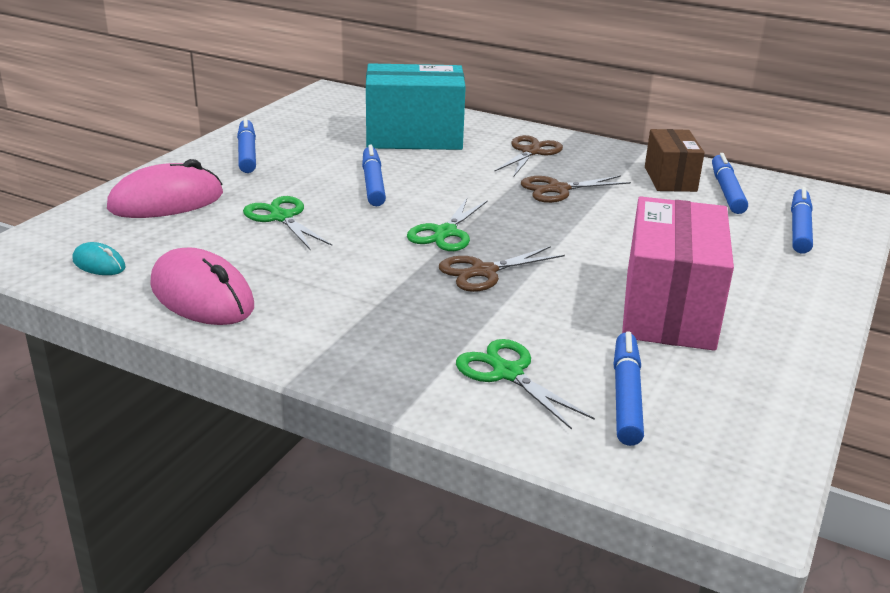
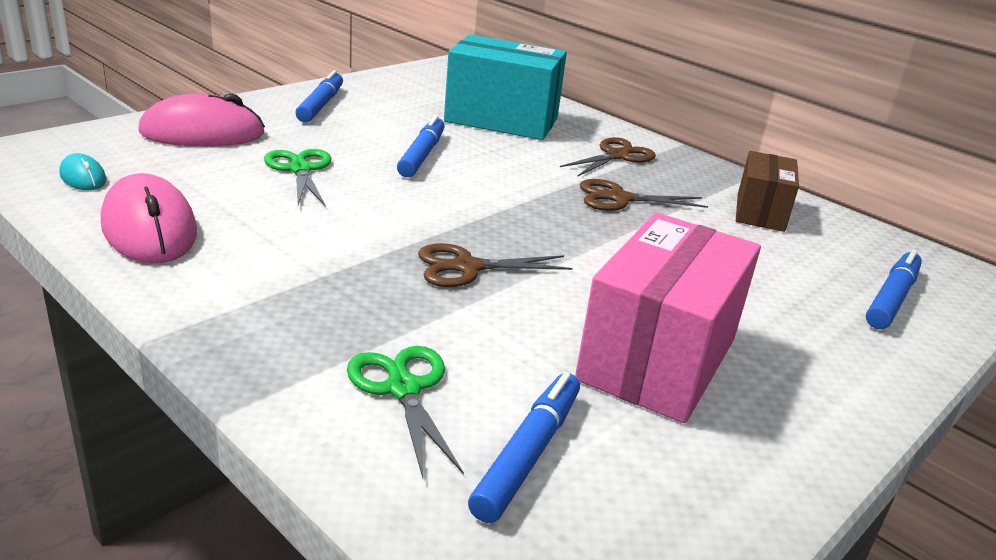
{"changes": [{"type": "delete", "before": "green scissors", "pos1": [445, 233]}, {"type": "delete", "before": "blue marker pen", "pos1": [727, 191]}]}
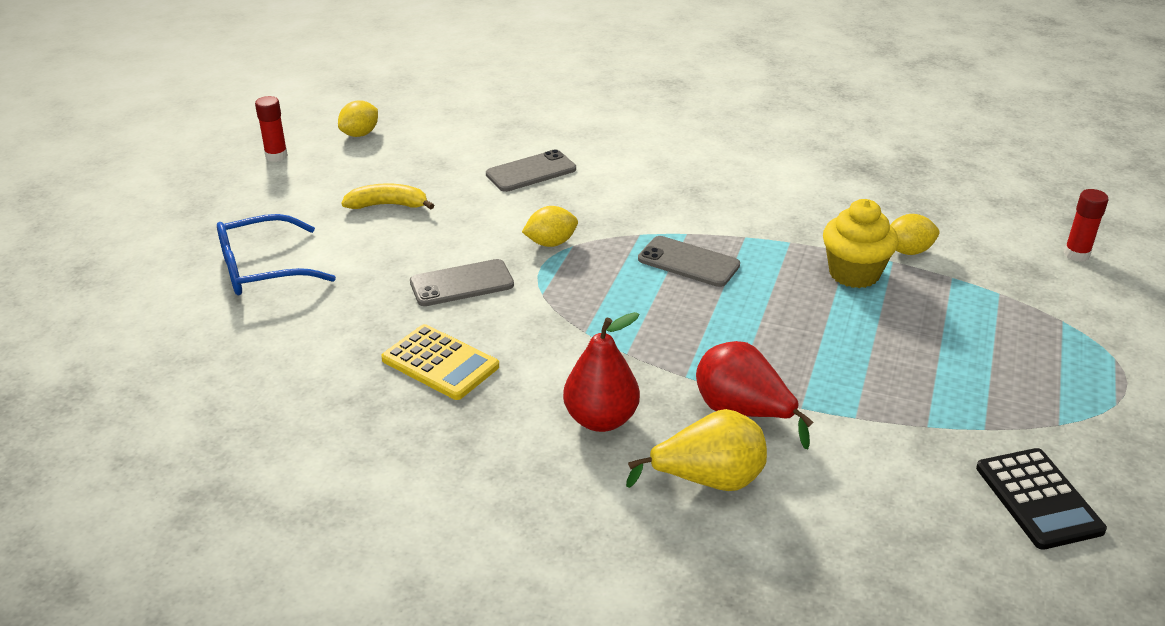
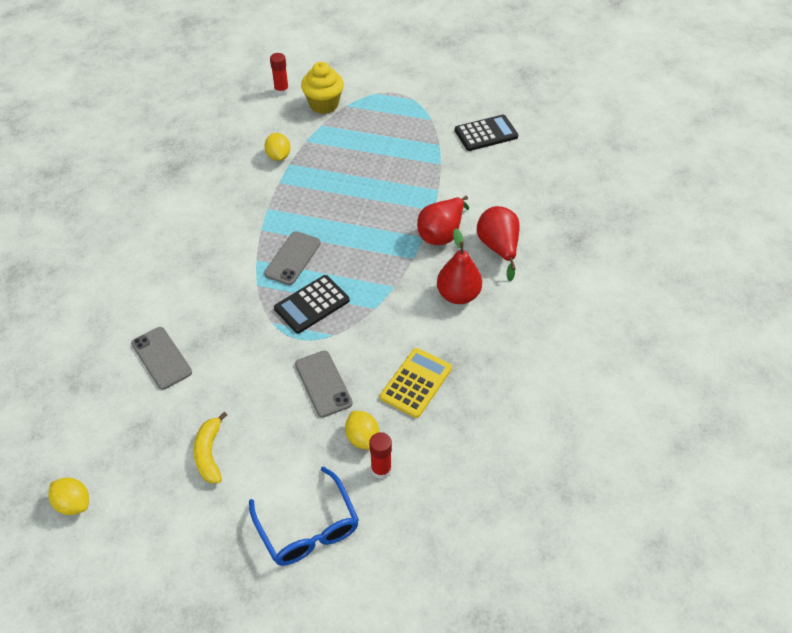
{"changes": [{"type": "move", "before": "crimson stick of glue", "pos1": [276, 156], "pos2": [381, 470]}, {"type": "move", "before": "bright yellow citrus fruit", "pos1": [551, 243], "pos2": [362, 438]}, {"type": "recolor", "before": "bright yellow toy pear", "after": "crimson toy pear", "pos1": [708, 480], "pos2": [498, 248]}, {"type": "move", "before": "bright yellow cupcake", "pos1": [854, 273], "pos2": [324, 104]}, {"type": "insert", "after": "black calculator", "pos2": [312, 304]}]}
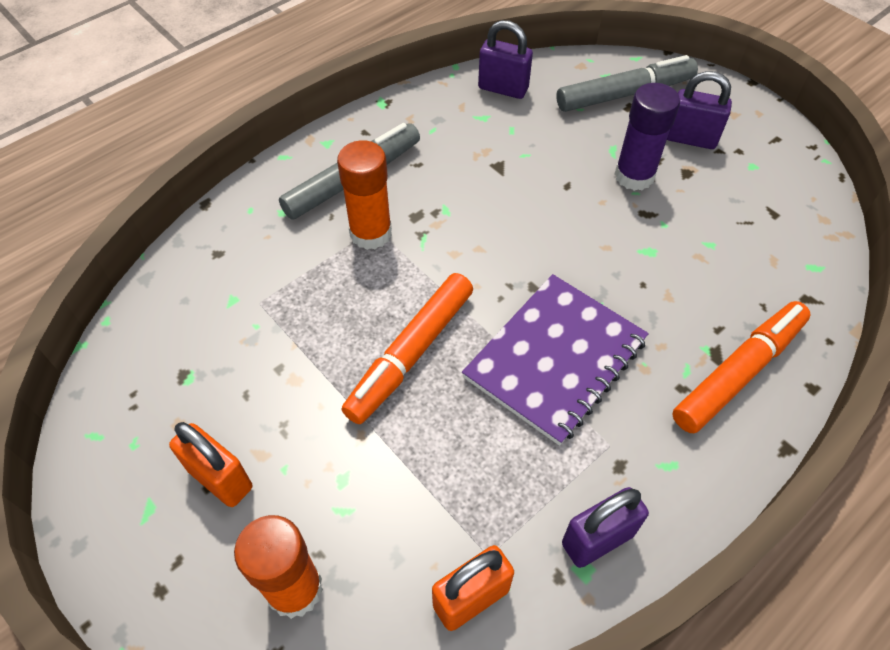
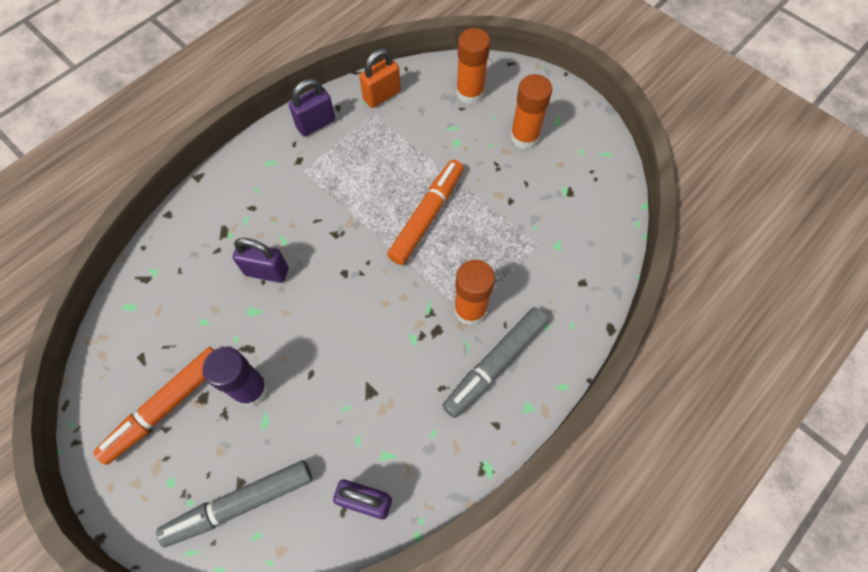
{"changes": [{"type": "replace", "before": "orange-coloured small lock", "after": "orange-coloured stick of glue", "pos1": [220, 479], "pos2": [524, 137]}, {"type": "delete", "before": "violet notebook", "pos1": [555, 359]}, {"type": "move", "before": "violet small lock", "pos1": [690, 139], "pos2": [267, 271]}, {"type": "move", "before": "orange-coloured marker pen", "pos1": [738, 372], "pos2": [166, 406]}]}
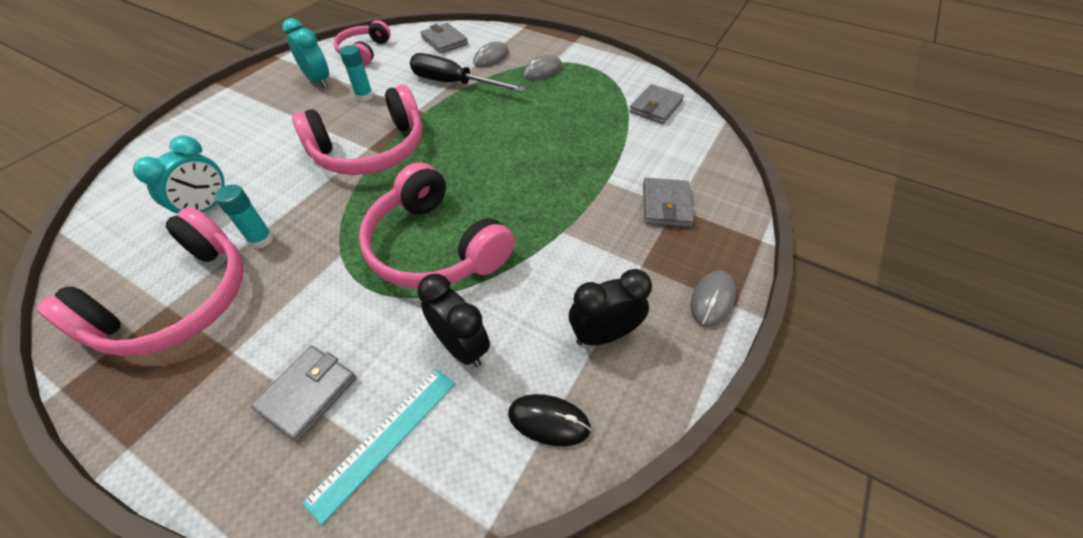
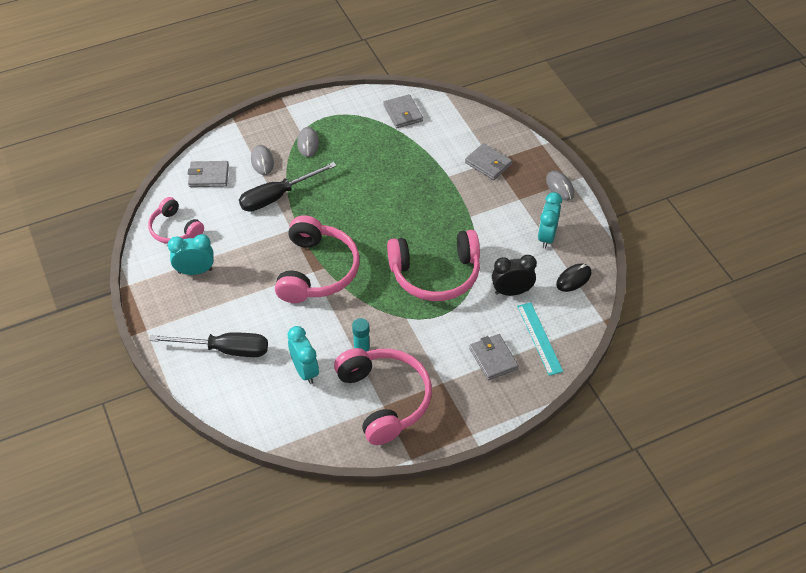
{"changes": [{"type": "delete", "before": "aqua stick of glue", "pos1": [364, 96]}, {"type": "recolor", "before": "black alarm clock", "after": "aqua alarm clock", "pos1": [603, 335], "pos2": [547, 237]}, {"type": "insert", "after": "black screwdriver", "pos2": [225, 350]}]}
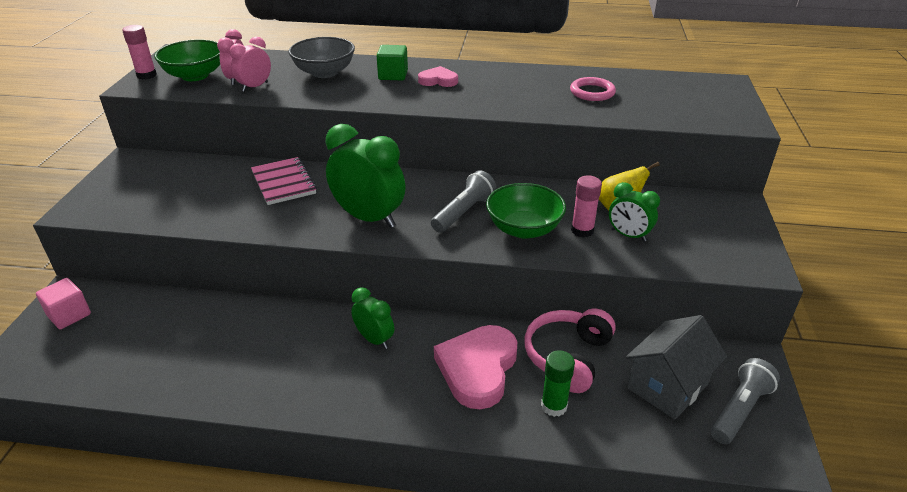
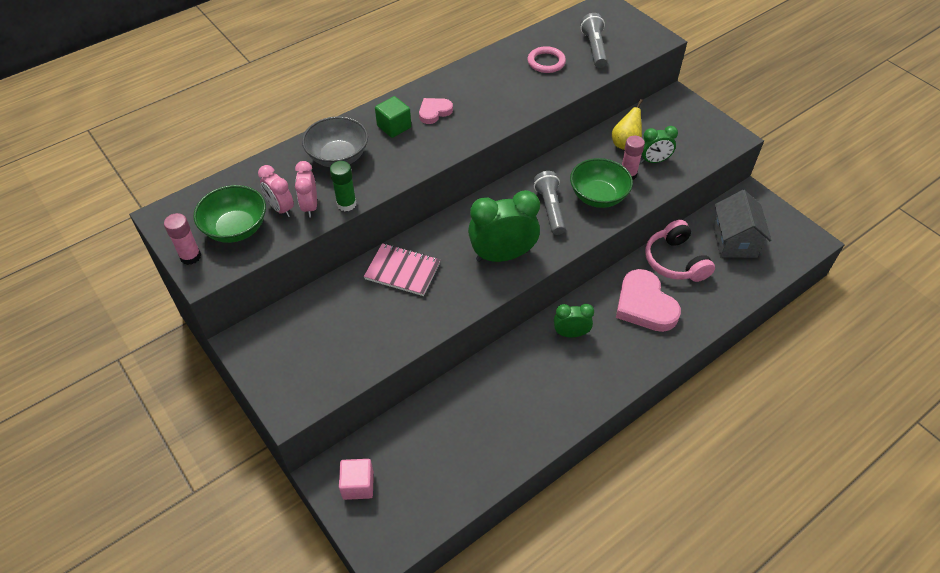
{"changes": [{"type": "move", "before": "green stick of glue", "pos1": [554, 406], "pos2": [346, 204]}, {"type": "move", "before": "ash-grey pocket torch", "pos1": [739, 410], "pos2": [594, 48]}]}
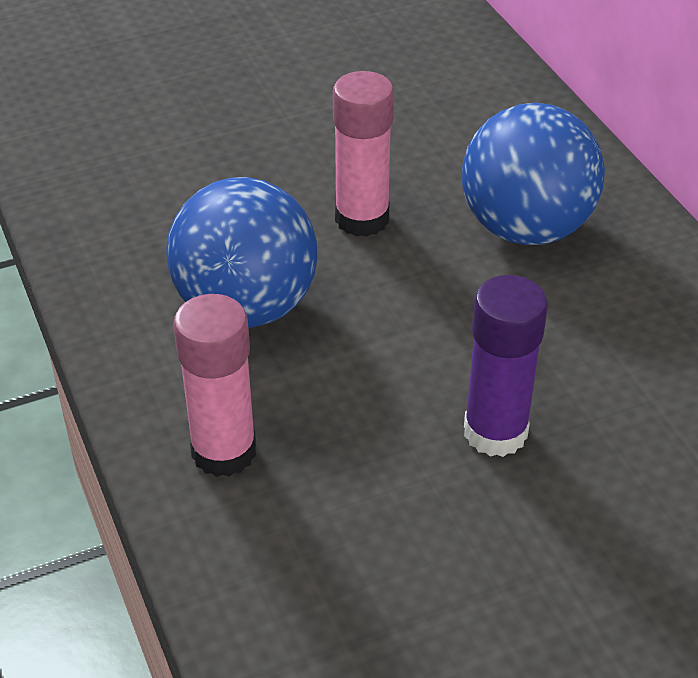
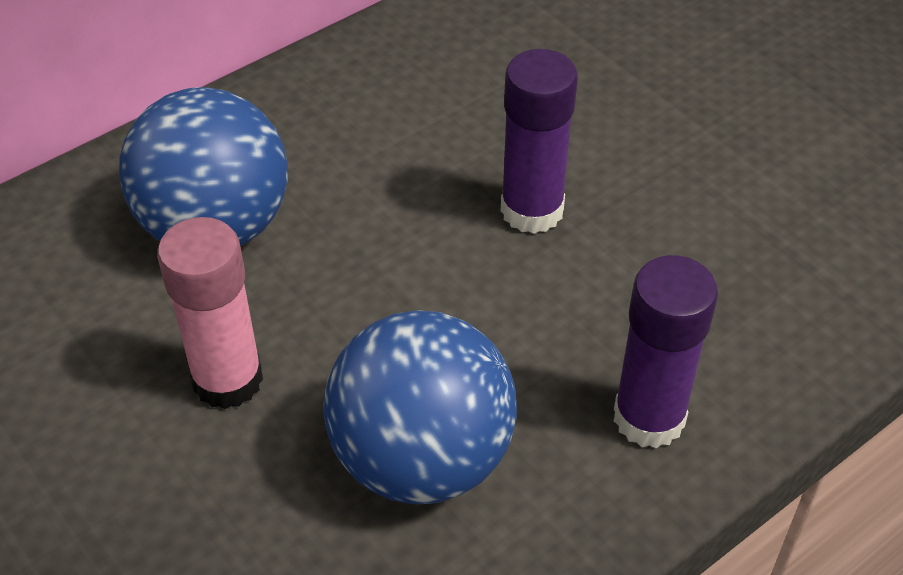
{"changes": [{"type": "recolor", "before": "pink stick of glue", "after": "violet stick of glue", "pos1": [224, 451], "pos2": [649, 418]}]}
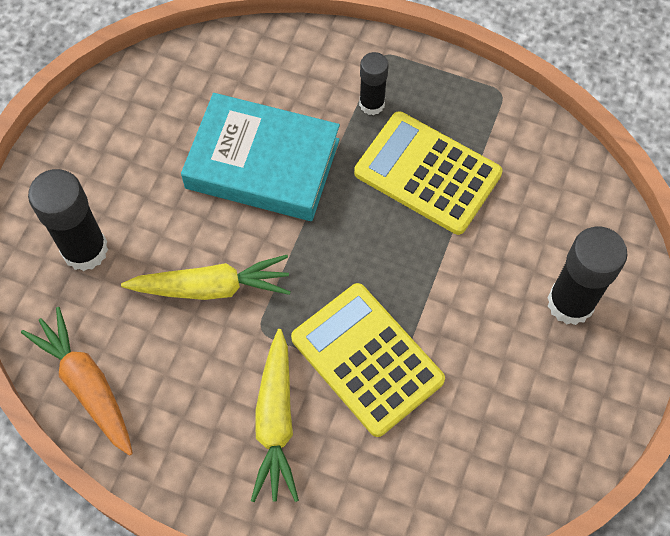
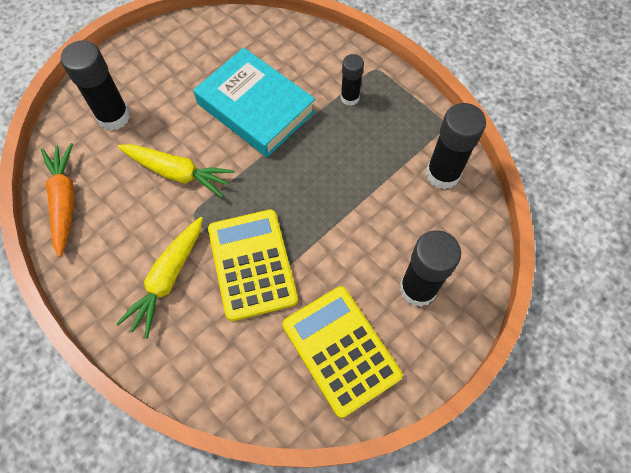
{"changes": [{"type": "move", "before": "bright yellow calculator", "pos1": [427, 173], "pos2": [340, 350]}, {"type": "insert", "after": "black stick of glue", "pos2": [442, 174]}]}
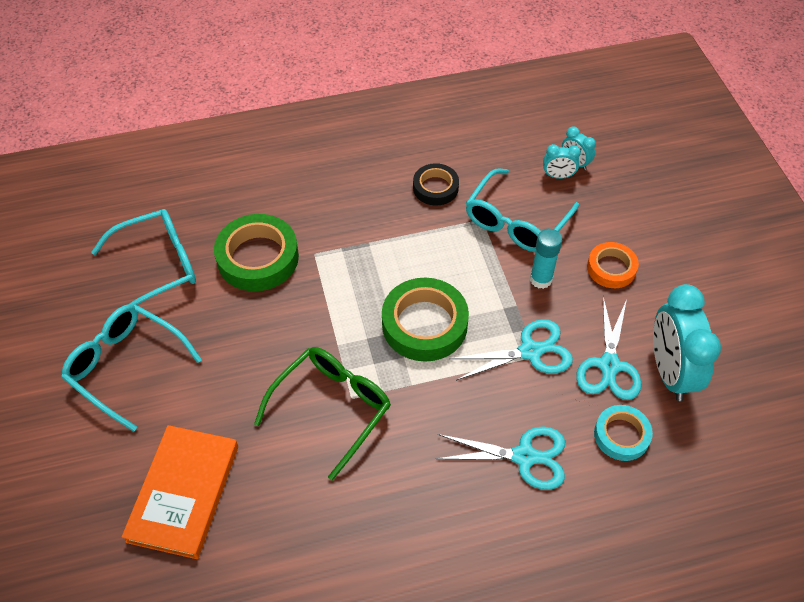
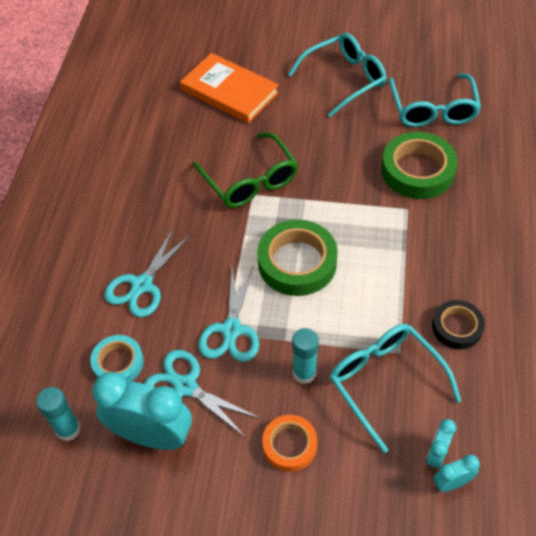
{"changes": [{"type": "insert", "after": "aqua stick of glue", "pos2": [68, 429]}]}
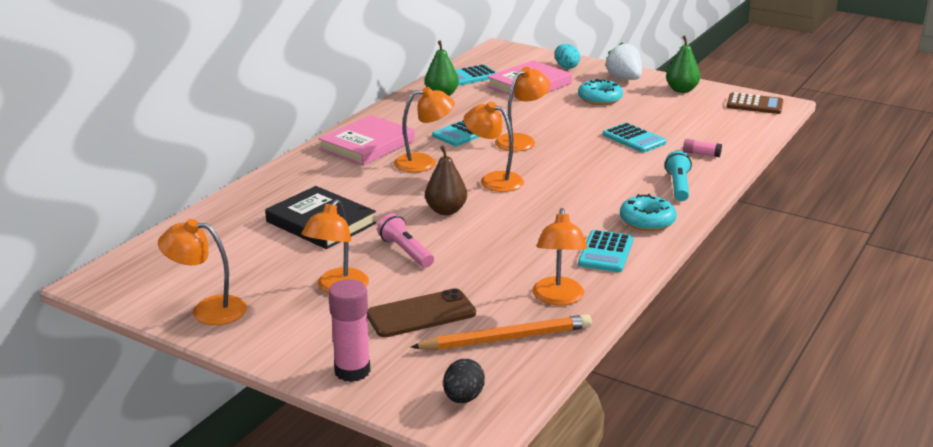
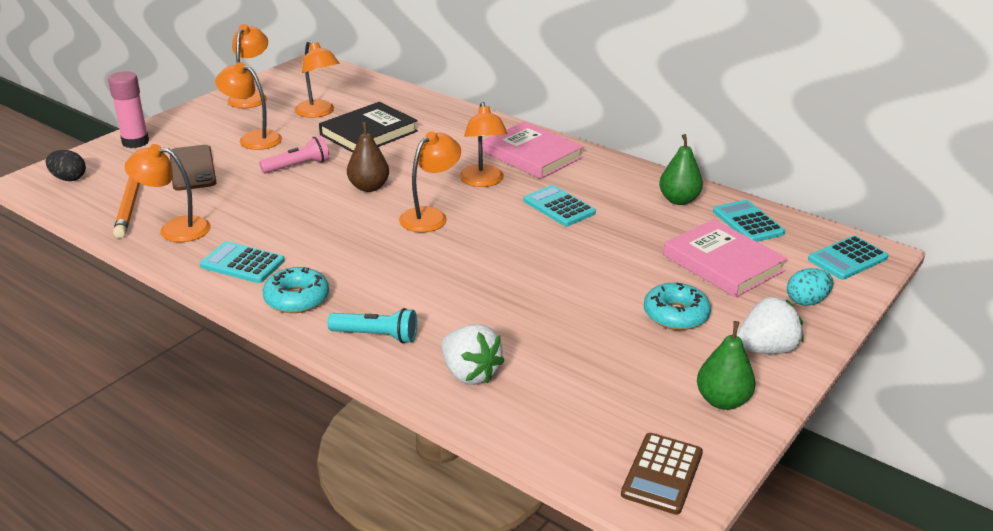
{"changes": [{"type": "move", "before": "orange-coloured desk lamp", "pos1": [521, 141], "pos2": [318, 113]}, {"type": "move", "before": "aqua calculator", "pos1": [634, 139], "pos2": [847, 259]}, {"type": "replace", "before": "pink stick of glue", "after": "pure white strawberry", "pos1": [701, 154], "pos2": [469, 373]}]}
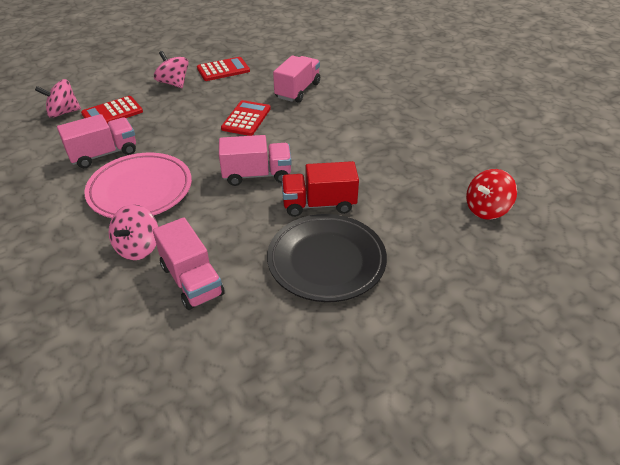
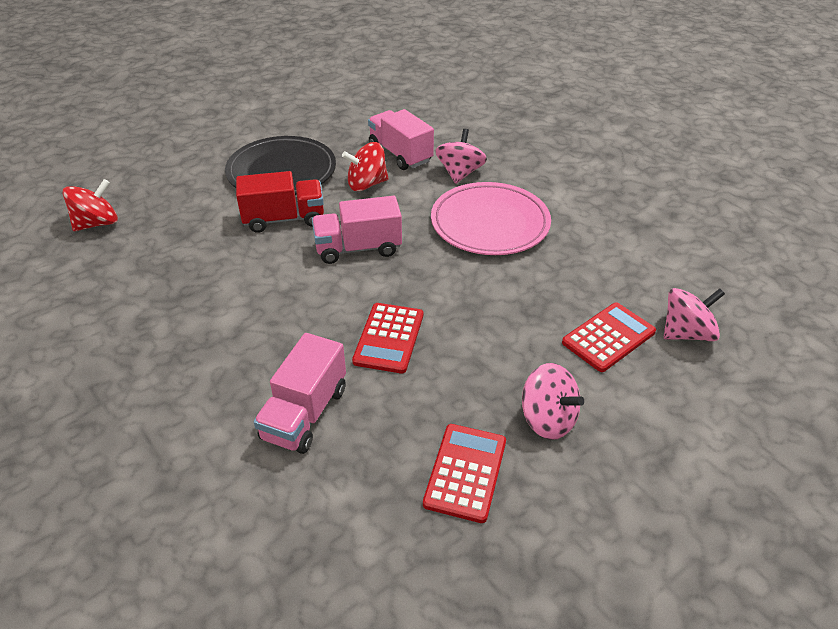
{"changes": [{"type": "delete", "before": "pink lorry", "pos1": [104, 154]}, {"type": "rotate", "before": "crimson calculator", "pos1": [223, 70], "pos2": [465, 472], "turn": 135}, {"type": "insert", "after": "crimson spinning top", "pos2": [367, 184]}]}
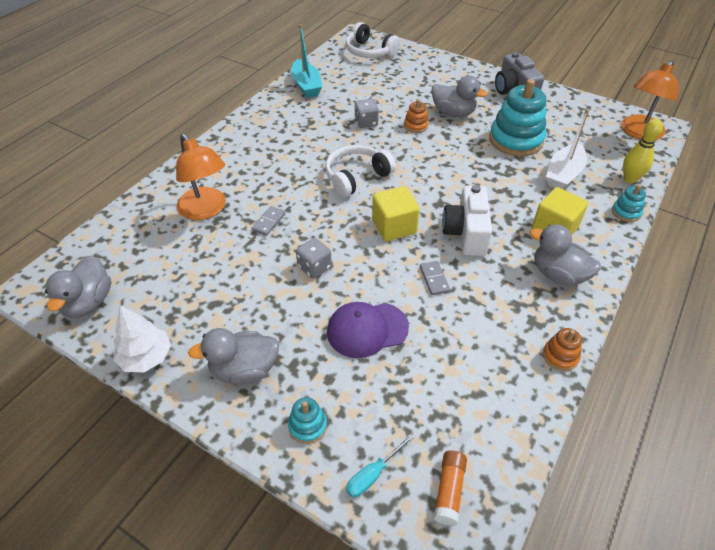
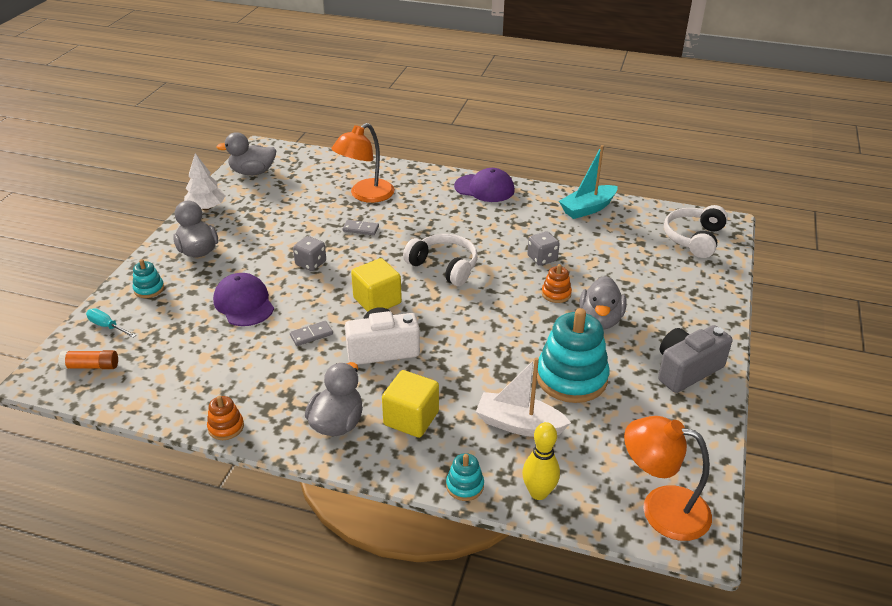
{"changes": [{"type": "insert", "after": "violet peaked cap", "pos2": [484, 188]}]}
